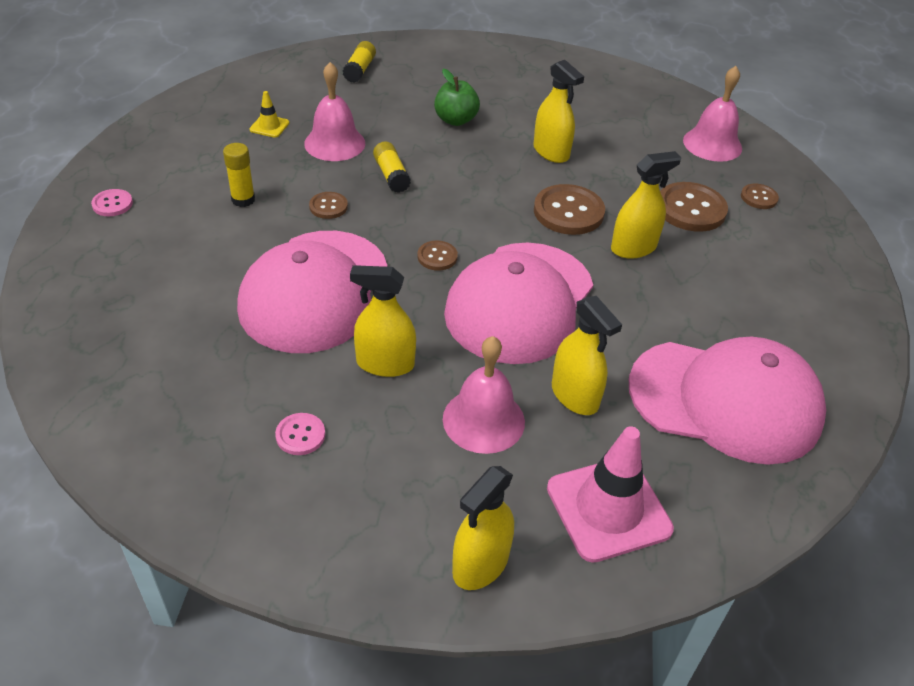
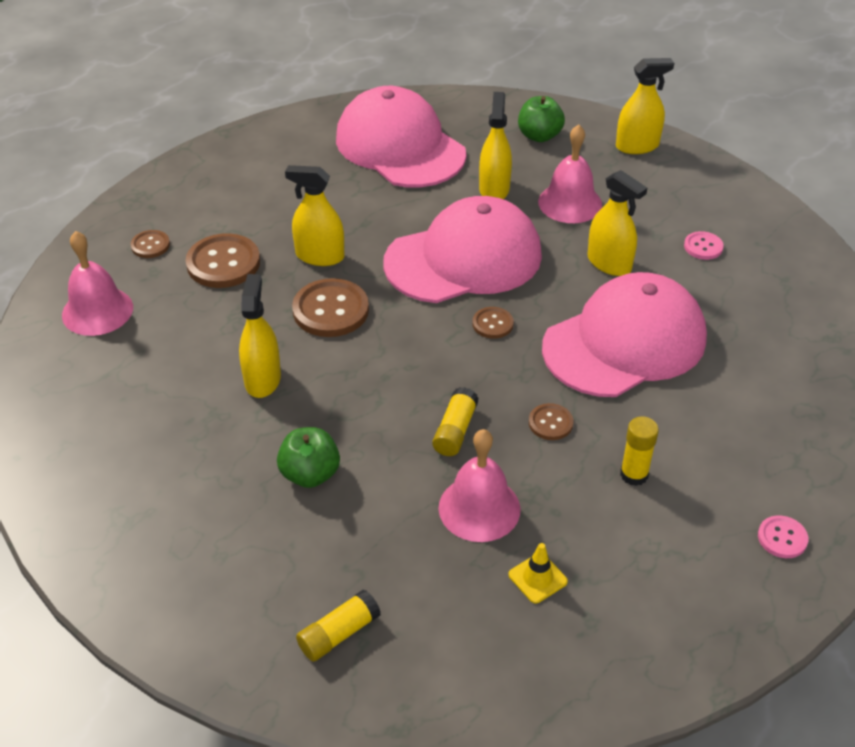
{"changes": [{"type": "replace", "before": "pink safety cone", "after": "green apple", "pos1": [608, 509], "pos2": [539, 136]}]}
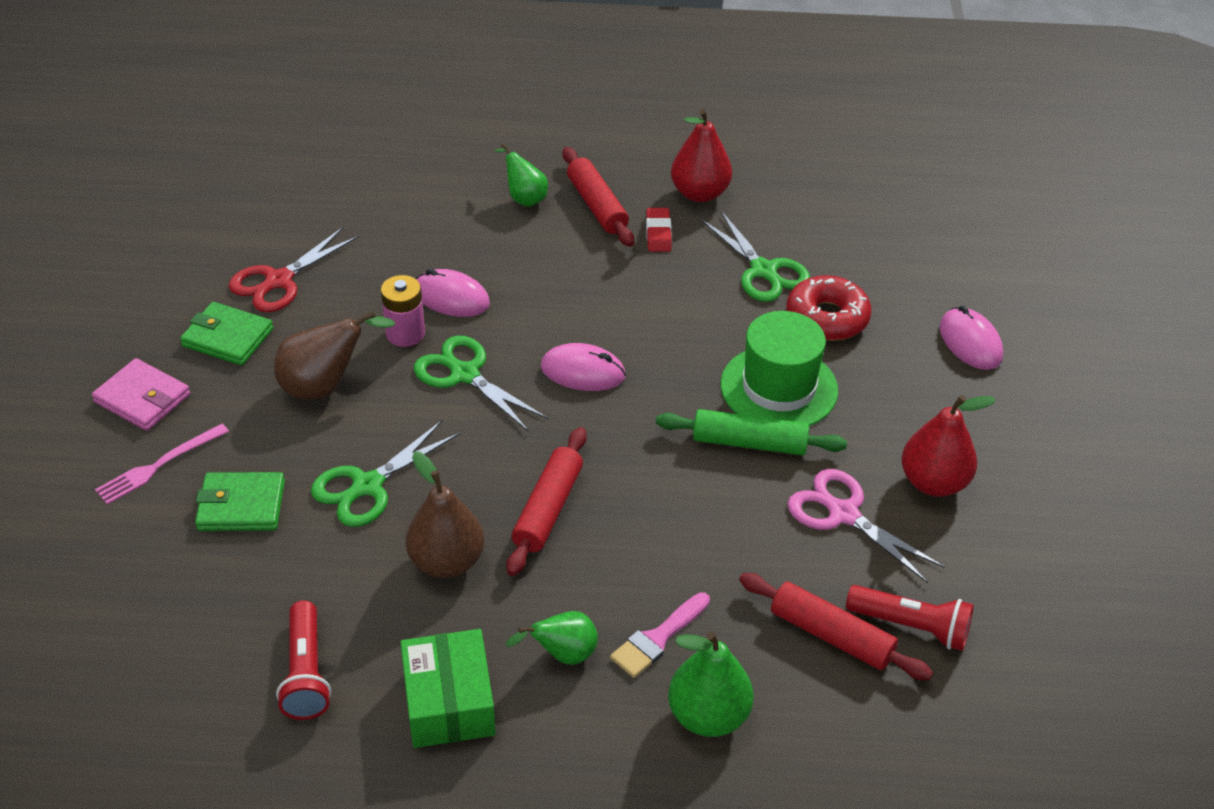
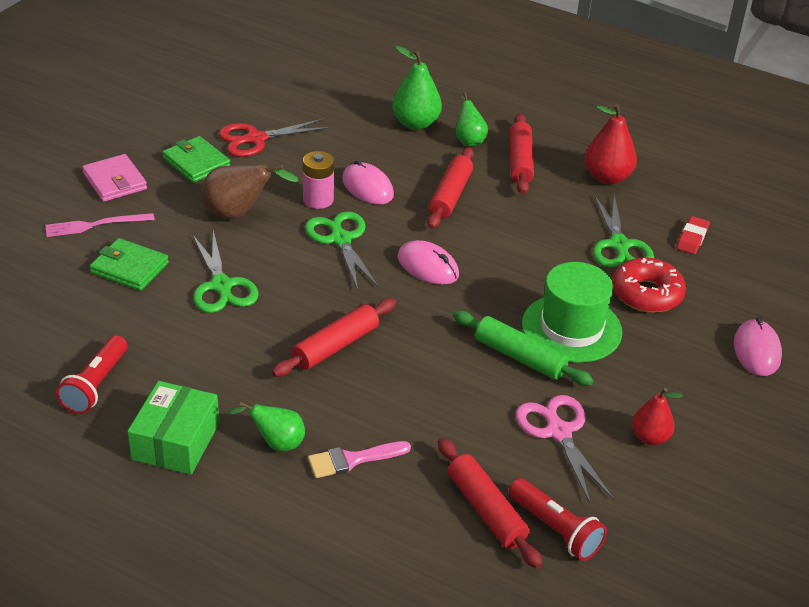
{"changes": [{"type": "rotate", "before": "green scissors", "pos1": [368, 486], "pos2": [221, 286], "turn": -90}, {"type": "delete", "before": "dark brown toy pear", "pos1": [447, 562]}, {"type": "move", "before": "crimson eraser", "pos1": [658, 233], "pos2": [692, 238]}, {"type": "move", "before": "green toy pear", "pos1": [708, 715], "pos2": [416, 123]}, {"type": "resize", "before": "crimson toy pear", "pos1": [933, 482], "pos2": [649, 437], "scale": 0.65}, {"type": "insert", "after": "crimson pastry roller", "pos2": [450, 196]}]}
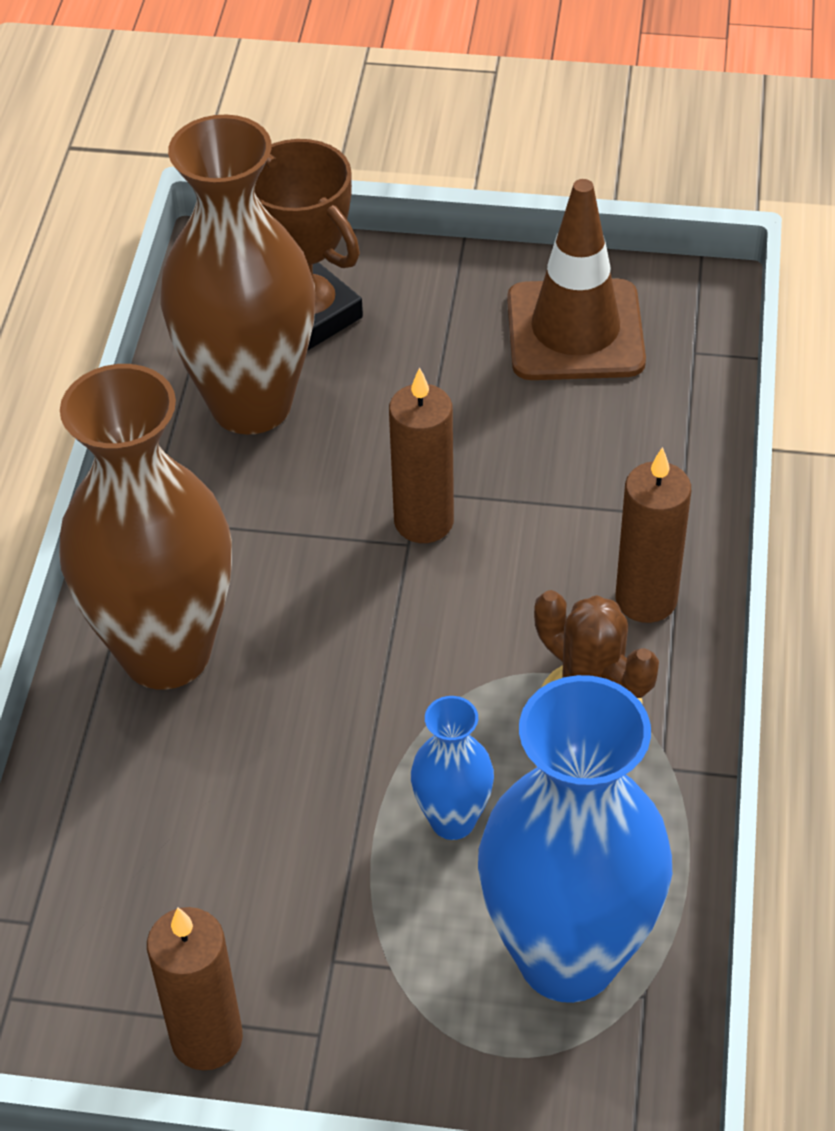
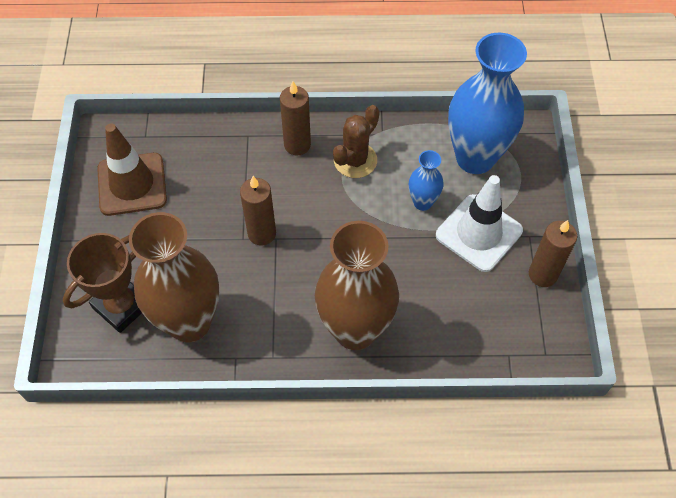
{"changes": [{"type": "insert", "after": "pure white safety cone", "pos2": [479, 233]}]}
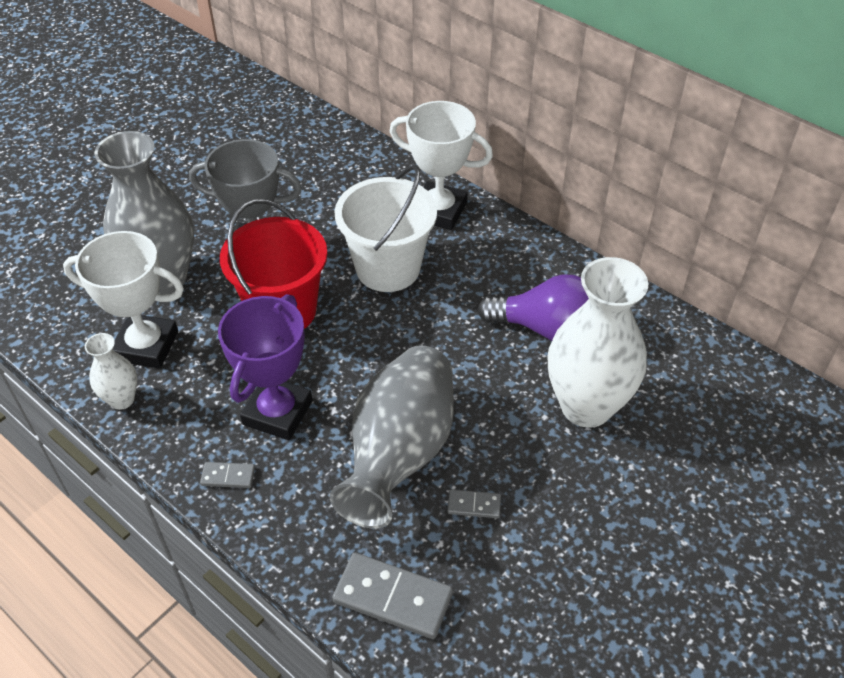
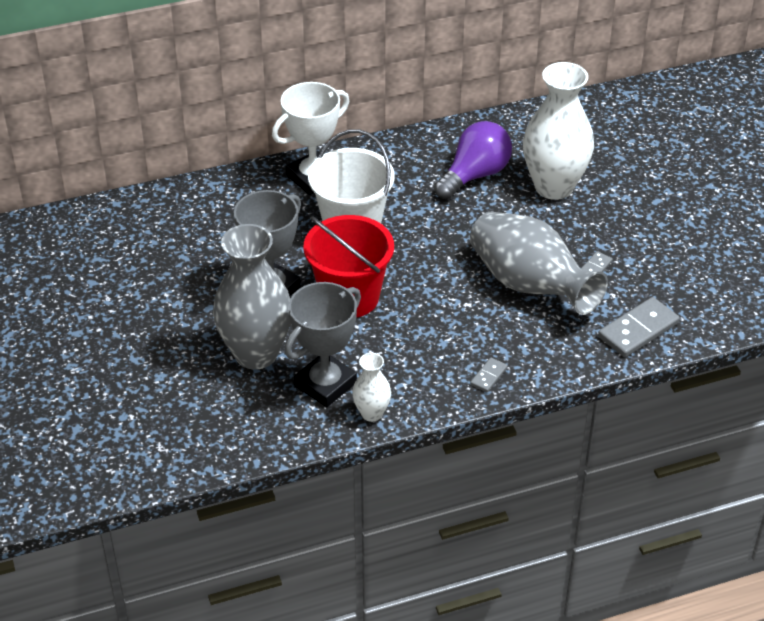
{"changes": [{"type": "recolor", "before": "pure white trophy", "after": "ash-grey trophy", "pos1": [146, 346], "pos2": [325, 384]}, {"type": "delete", "before": "violet trophy", "pos1": [277, 412]}]}
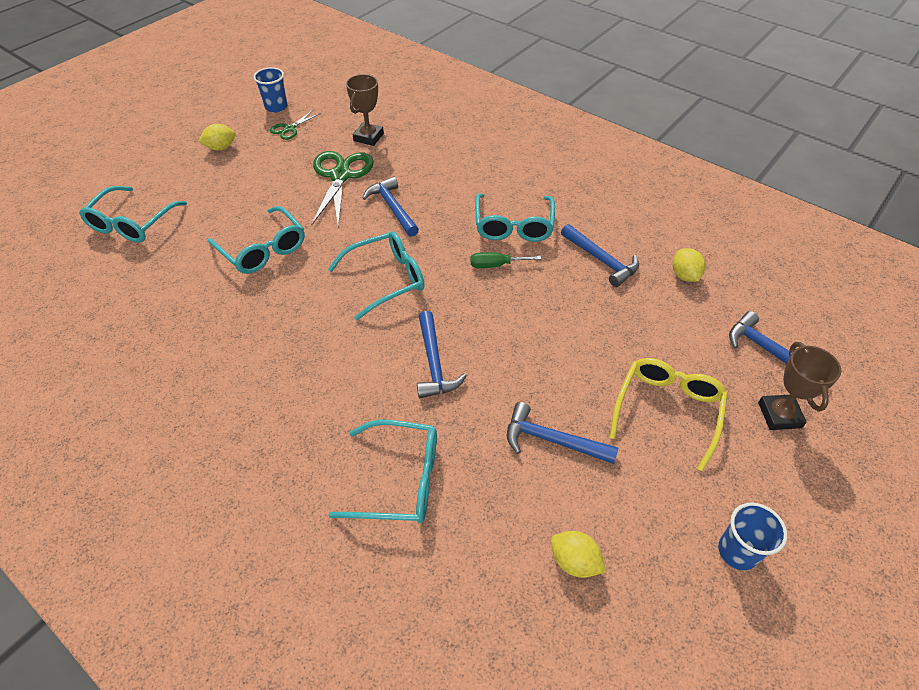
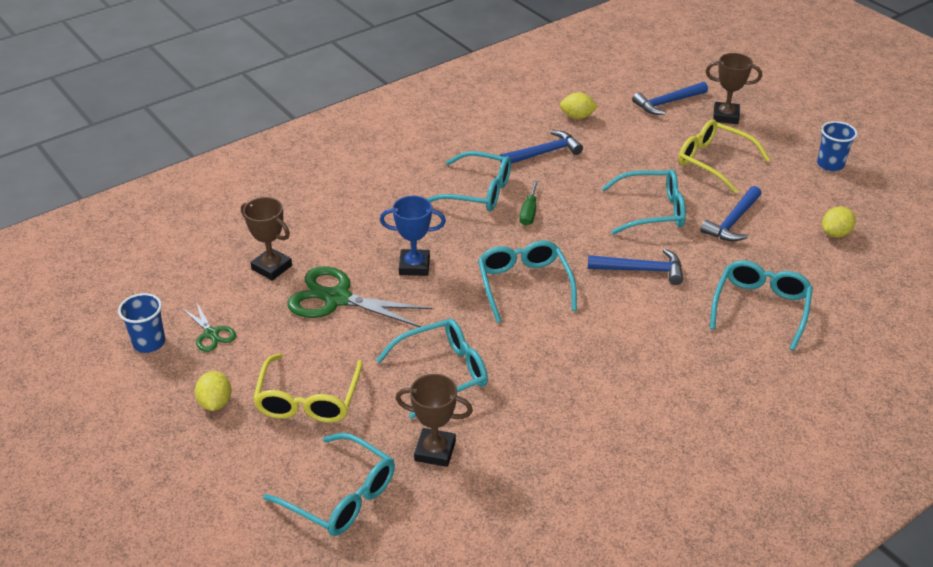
{"changes": [{"type": "replace", "before": "blue hammer", "after": "blue trophy", "pos1": [392, 208], "pos2": [414, 266]}, {"type": "insert", "after": "bright yellow eyeglasses", "pos2": [308, 399]}, {"type": "insert", "after": "dark brown trophy", "pos2": [435, 451]}, {"type": "insert", "after": "aqua eyeglasses", "pos2": [652, 211]}]}
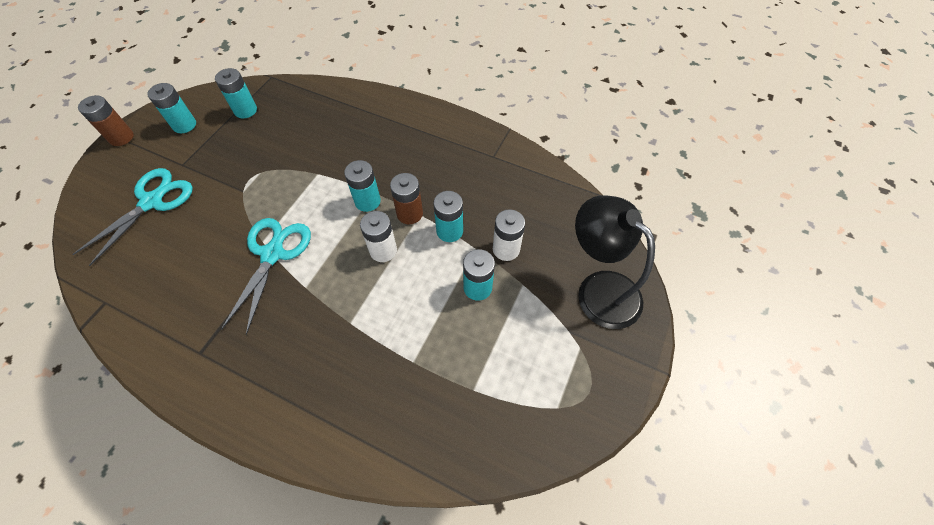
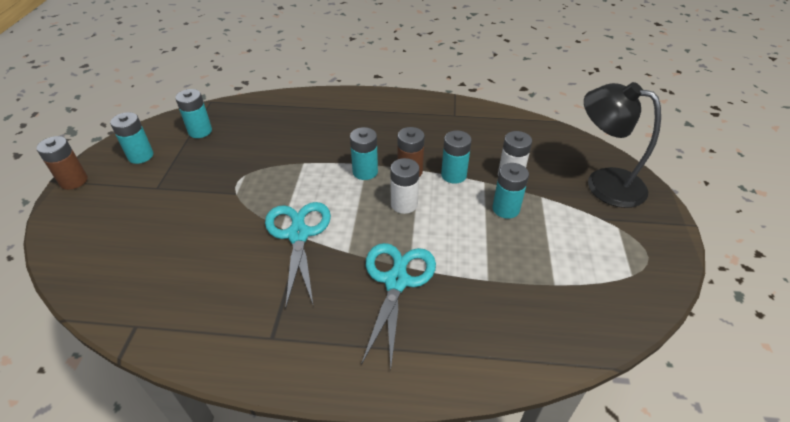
{"changes": [{"type": "move", "before": "aqua scissors", "pos1": [152, 202], "pos2": [396, 281]}]}
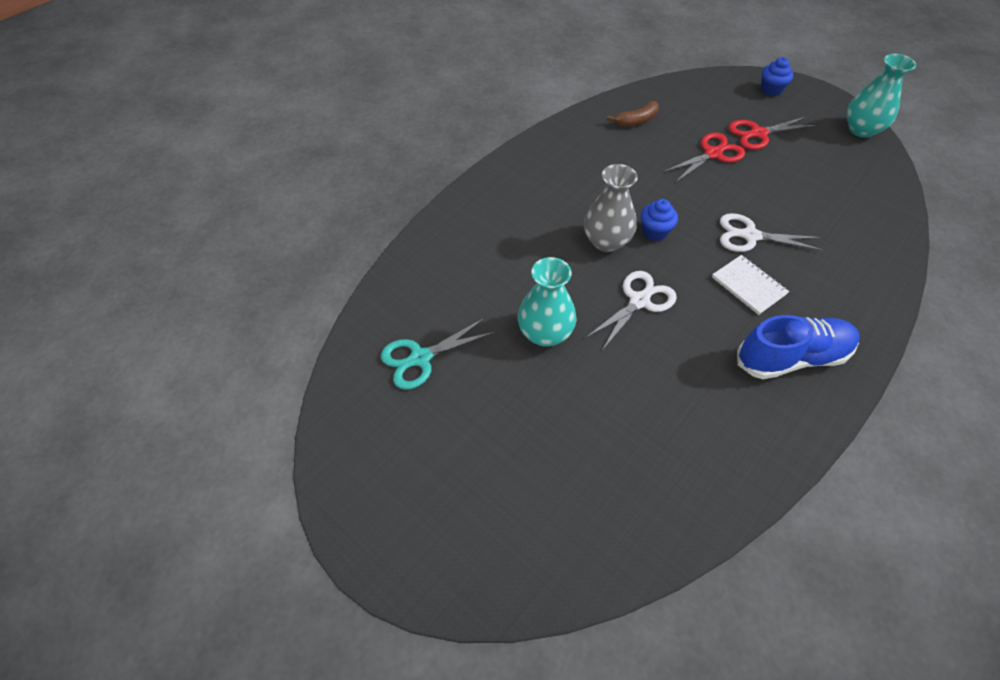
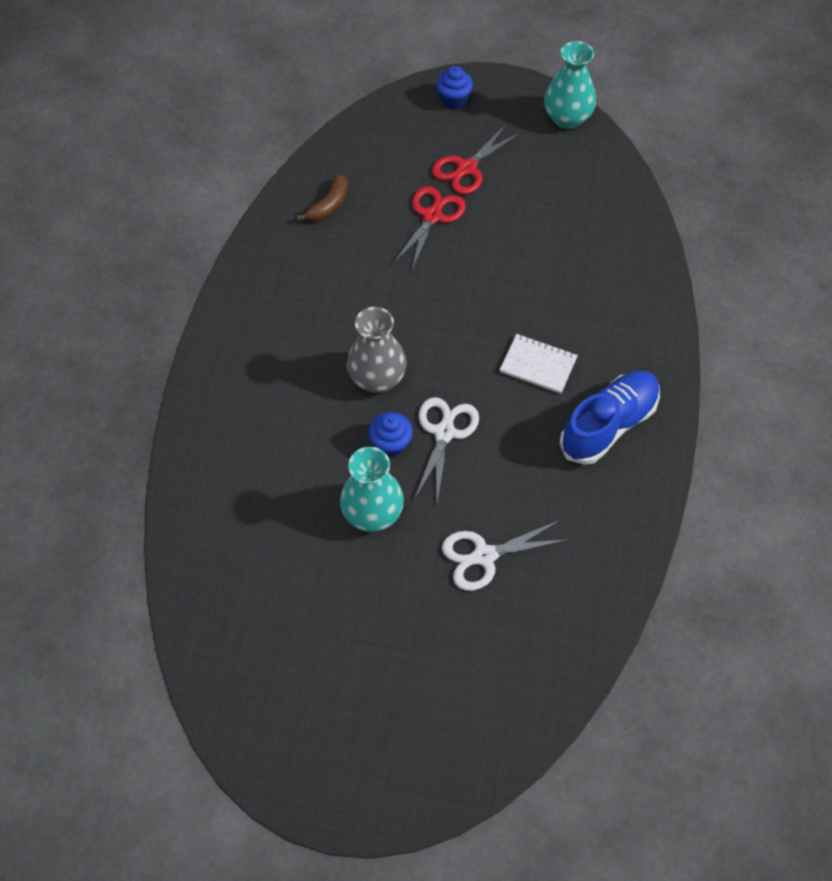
{"changes": [{"type": "delete", "before": "aqua scissors", "pos1": [421, 358]}, {"type": "move", "before": "blue cupcake", "pos1": [654, 232], "pos2": [391, 444]}, {"type": "move", "before": "pure white scissors", "pos1": [750, 236], "pos2": [484, 556]}]}
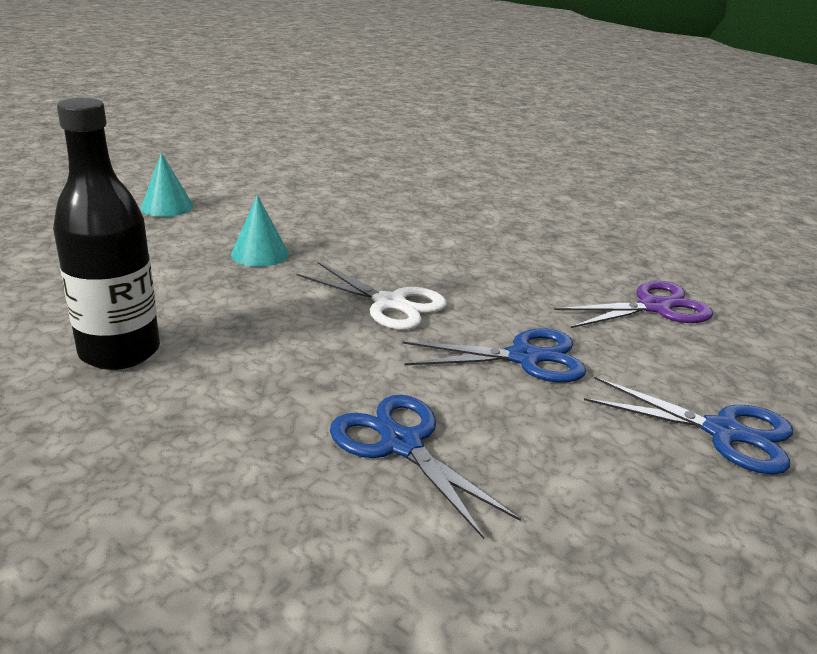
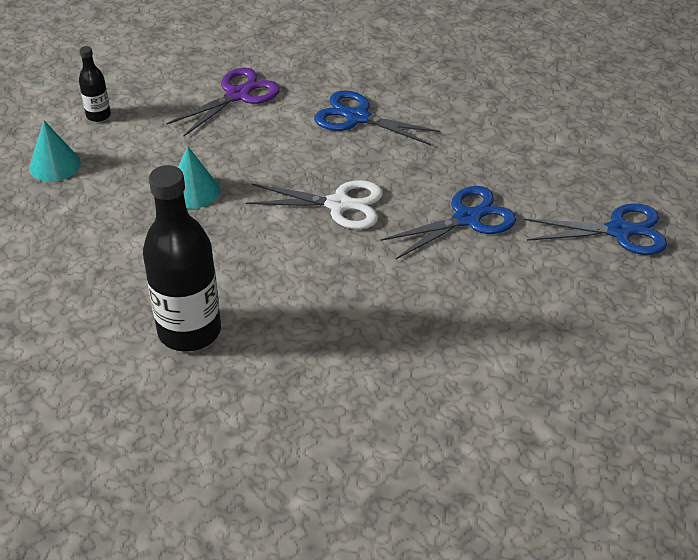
{"changes": [{"type": "move", "before": "blue scissors", "pos1": [401, 444], "pos2": [357, 117]}, {"type": "move", "before": "violet scissors", "pos1": [654, 307], "pos2": [237, 95]}, {"type": "insert", "after": "black flask", "pos2": [98, 115]}]}
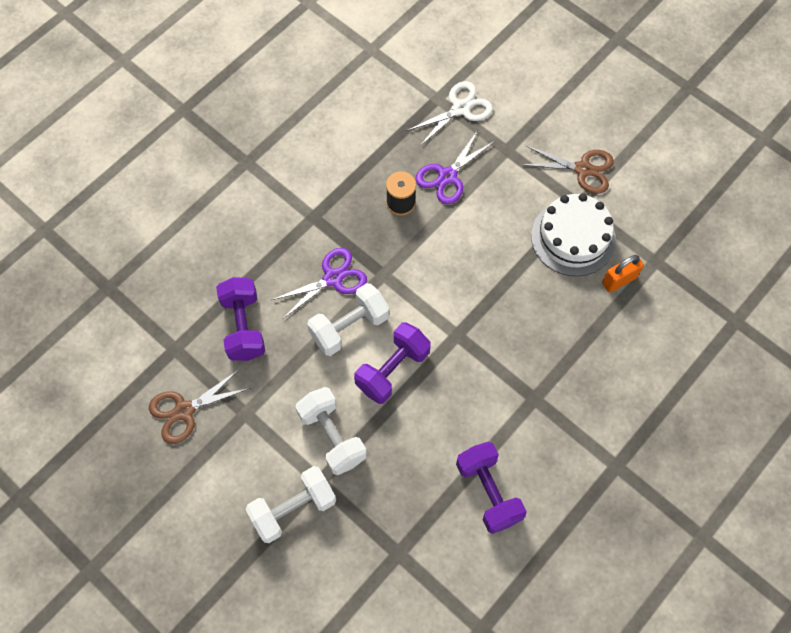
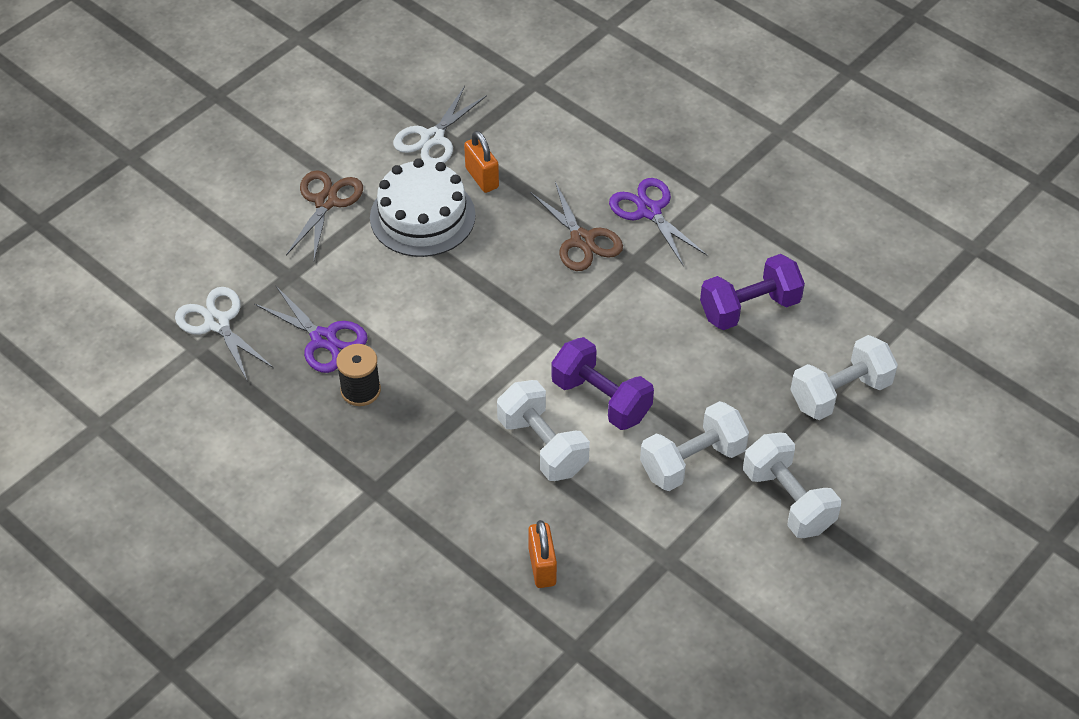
{"changes": [{"type": "move", "before": "dark brown scissors", "pos1": [184, 411], "pos2": [582, 240]}, {"type": "replace", "before": "violet hand weight", "after": "orange-coloured small lock", "pos1": [243, 326], "pos2": [542, 567]}, {"type": "move", "before": "violet scissors", "pos1": [333, 278], "pos2": [649, 211]}, {"type": "insert", "after": "pure white scissors", "pos2": [432, 138]}, {"type": "insert", "after": "pure white hand weight", "pos2": [840, 393]}]}
